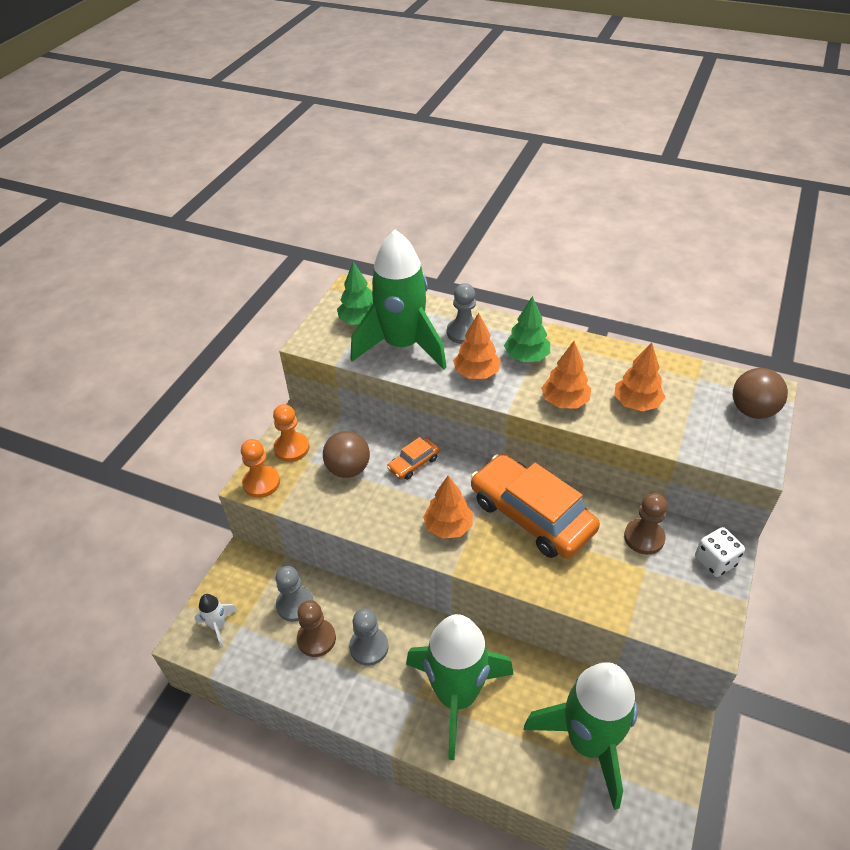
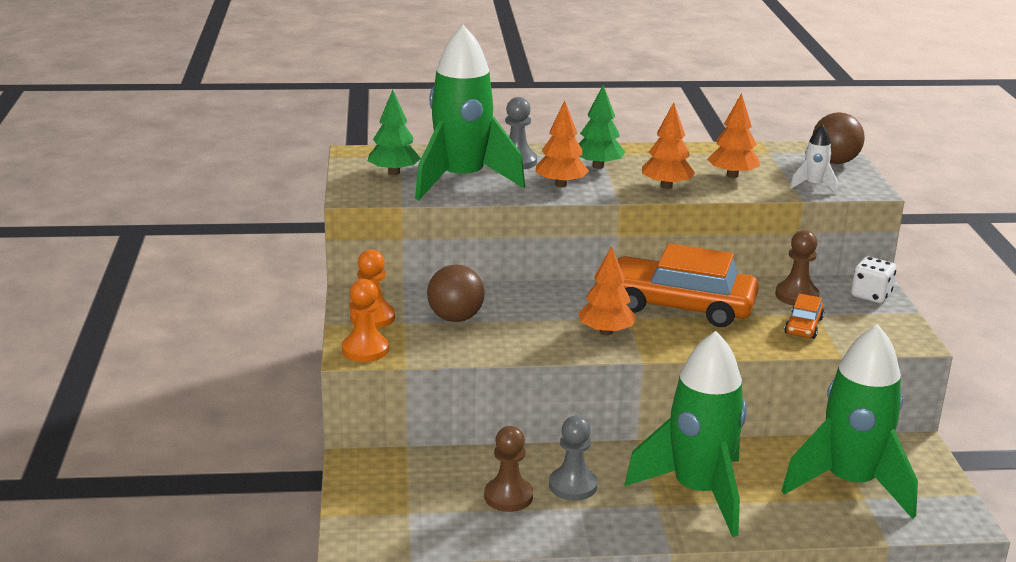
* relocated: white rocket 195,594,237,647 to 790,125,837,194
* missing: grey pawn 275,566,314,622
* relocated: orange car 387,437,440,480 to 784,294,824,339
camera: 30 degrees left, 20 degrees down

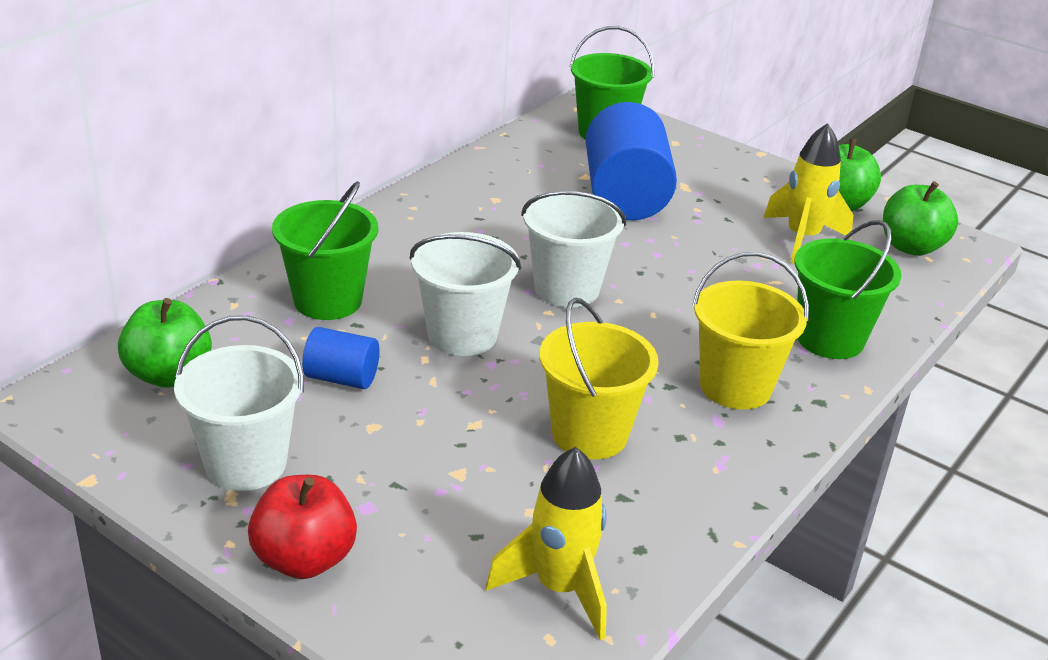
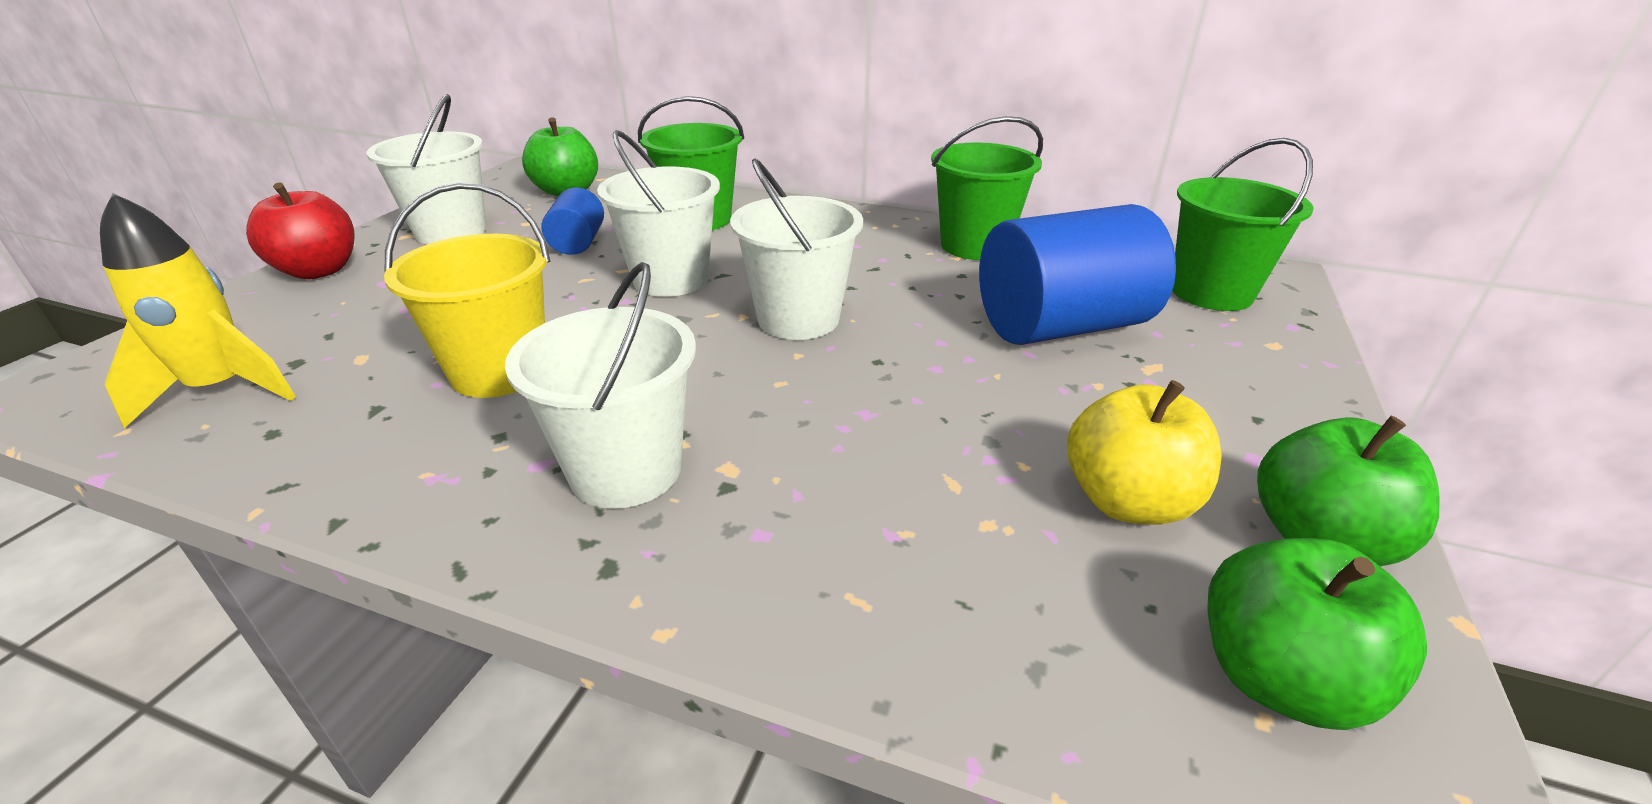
* colour: yellow bucket 692,252,809,410 to white bucket 505,262,696,509
* exchanged: yellow rocket 763,123,853,263 to yellow apple 1067,380,1222,525
* relocated: green bucket 794,220,901,359 to 931,116,1043,260
camera: 75 degrees right, 0 degrees up

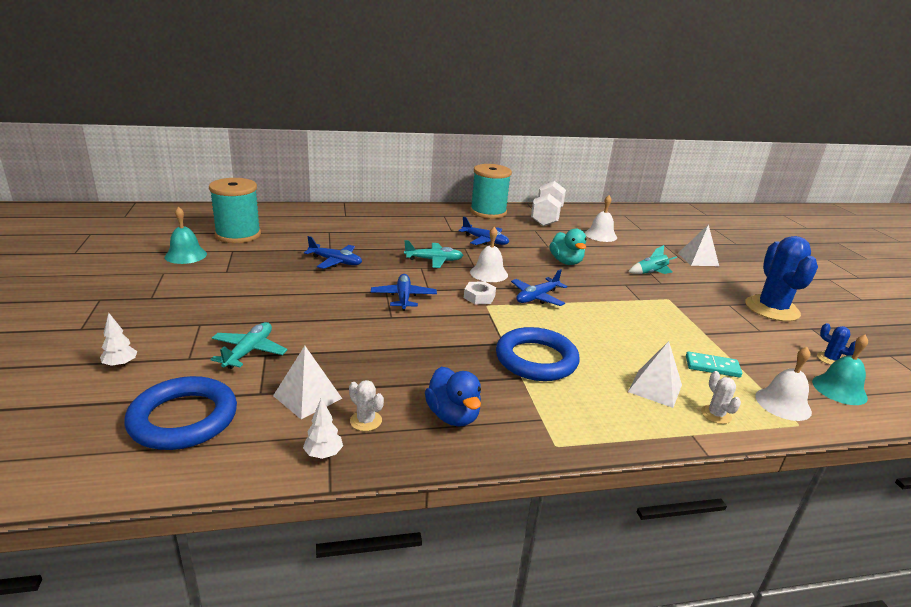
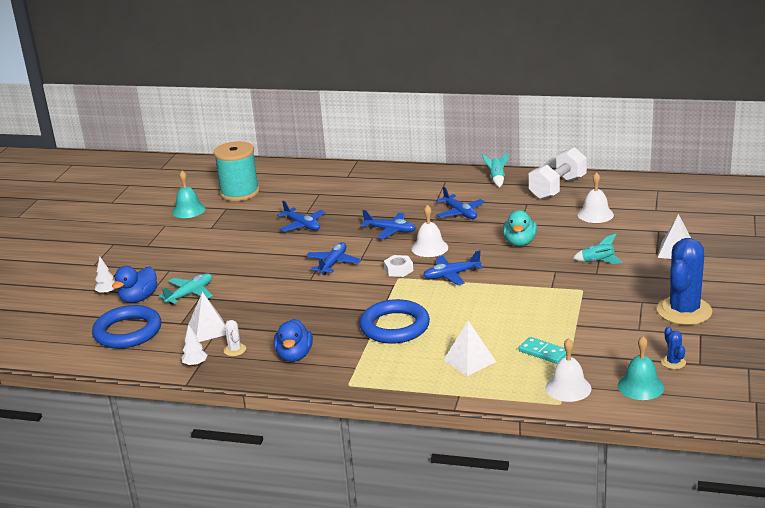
* colour: turquoise plane 404,240,464,268 to blue plane 361,210,416,239
* exchanged: turquoise spool 470,164,512,219 to turquoise rocket 482,152,508,187
* missing: white cactus 701,371,741,424
* appeared: blue duck 112,266,158,303
camera: 30 degrees right, 0 degrees up

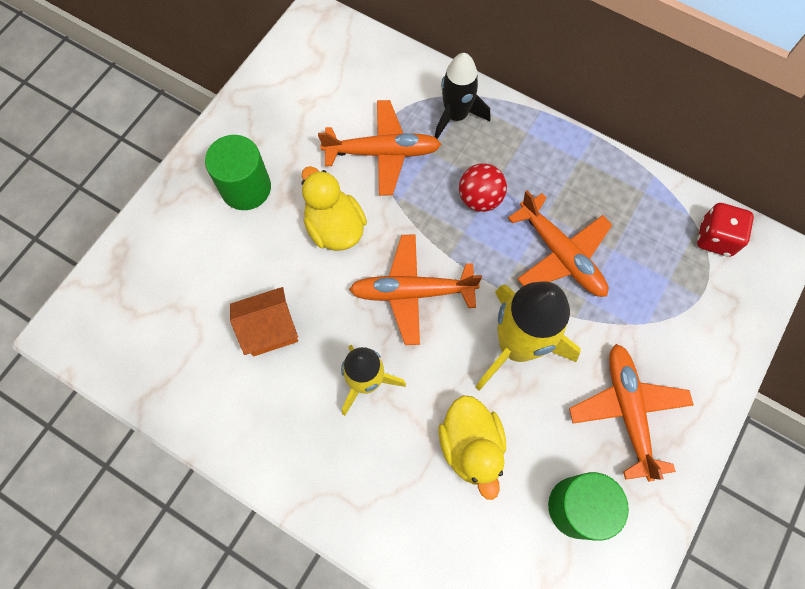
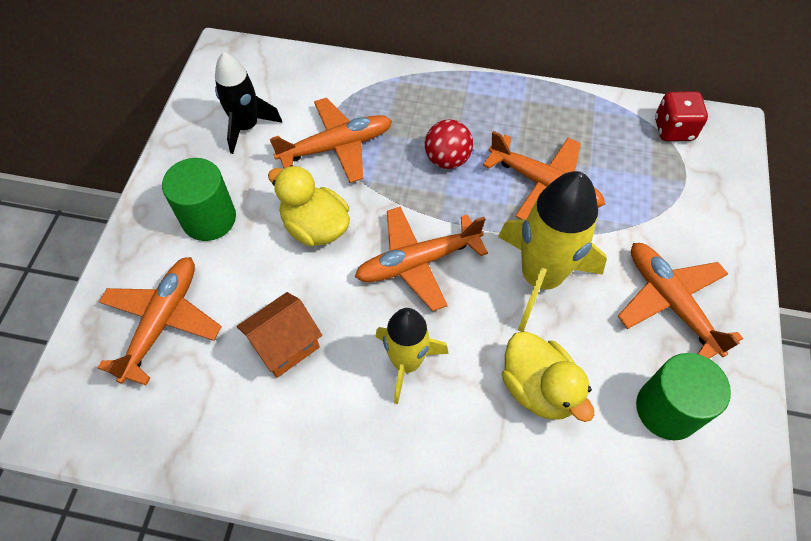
* relocated: black rocket 435,53,490,139 to 215,52,282,154
* appeared: orange plane 98,257,222,385
camera: 20 degrees left, 10 degrees down

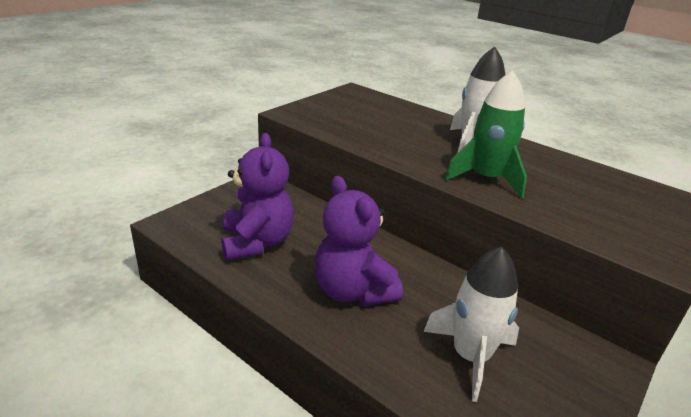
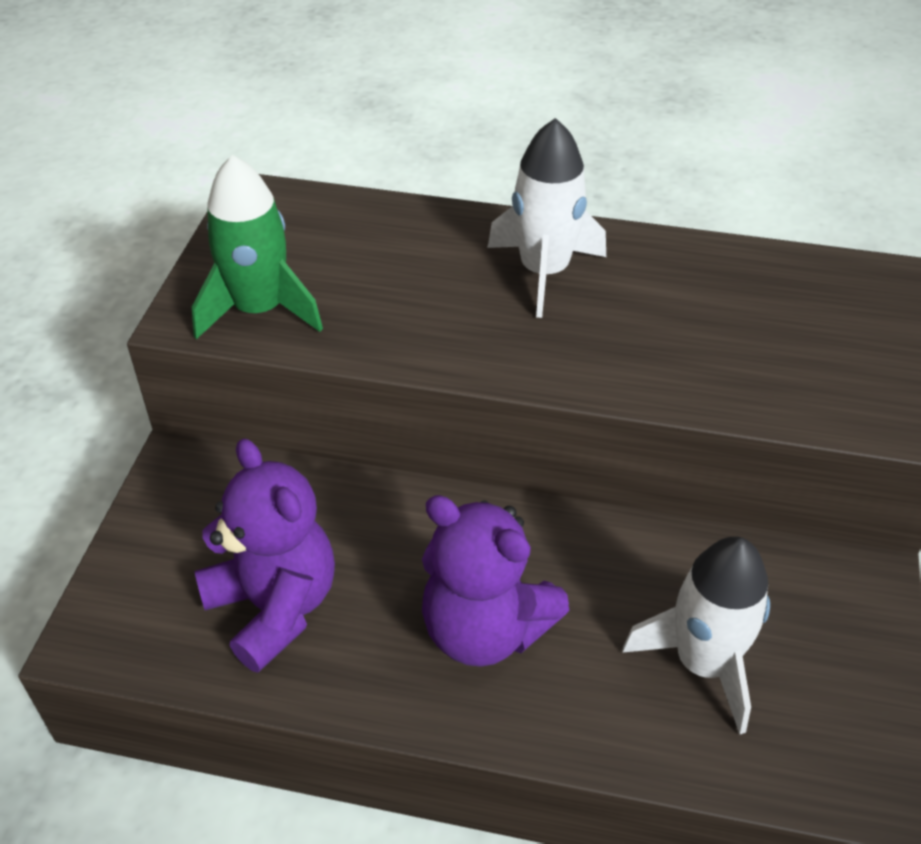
* relocated: green rocket 445,70,527,199 to 192,155,323,339
camera: 25 degrees left, 15 degrees up

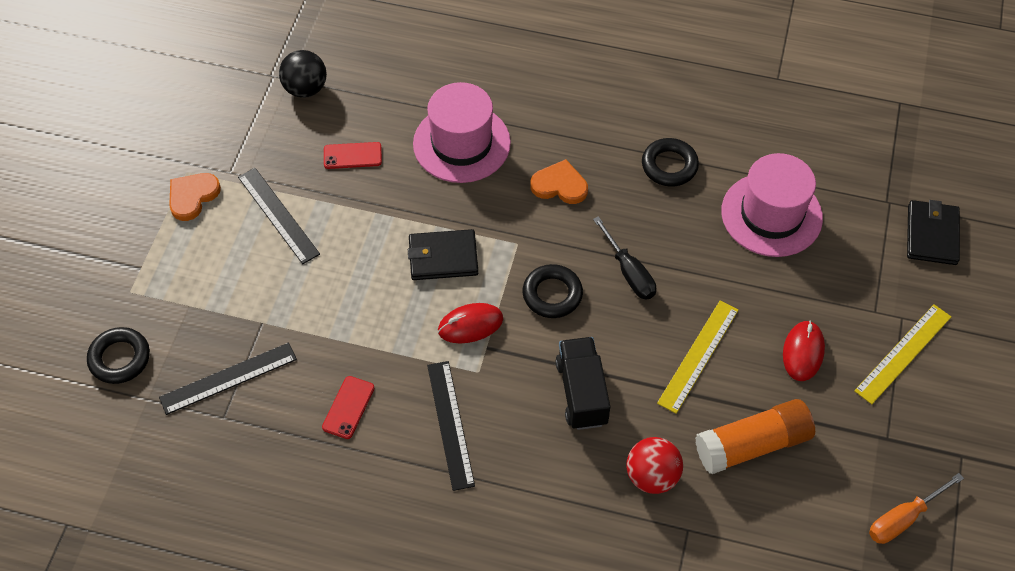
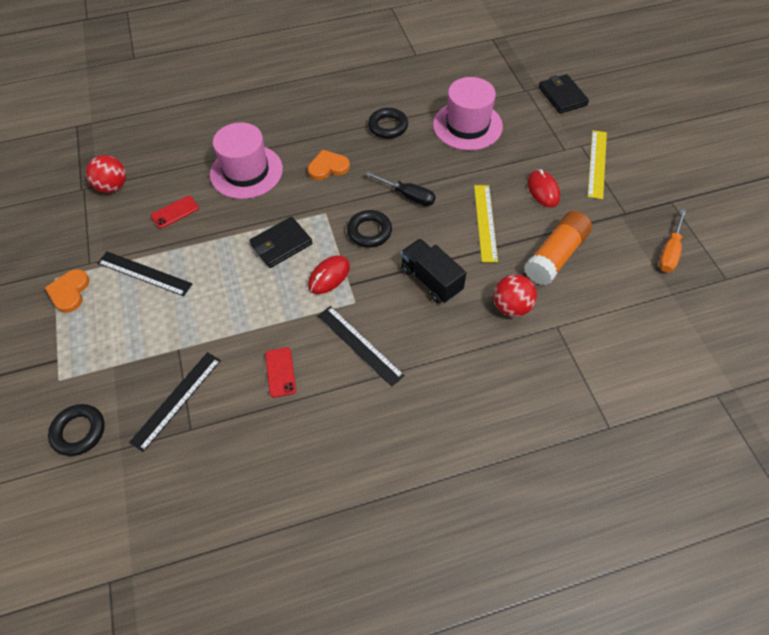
* colour: black ball 279,50,327,98 to red ball 86,155,126,193
camera: 30 degrees left, 0 degrees up

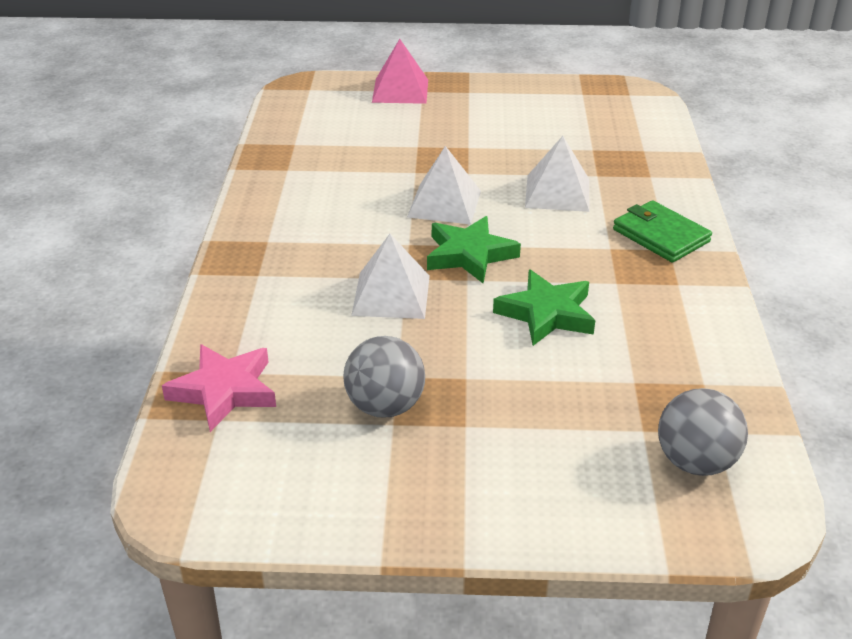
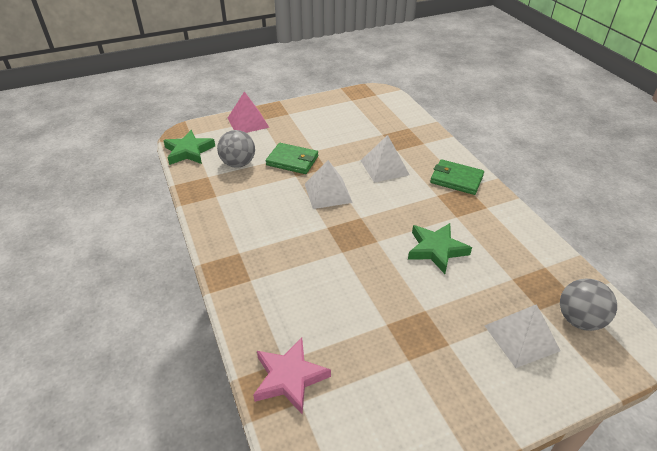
* relocated: grey ball 343,336,425,417 to 217,130,255,168
* relocated: white pyramid 351,234,430,319 to 485,304,560,368
* relocated: green star 427,216,521,283 to 163,130,215,165
* appeared: green wallet 266,143,318,174
camera: 25 degrees left, 5 degrees up

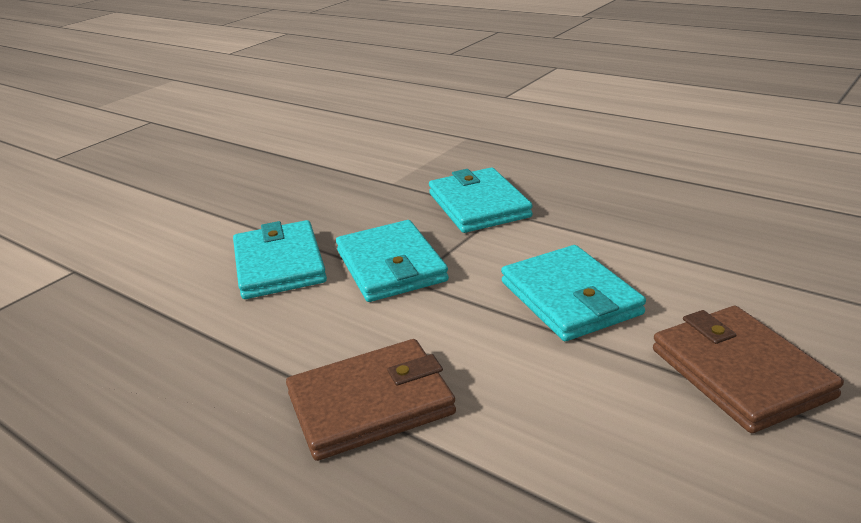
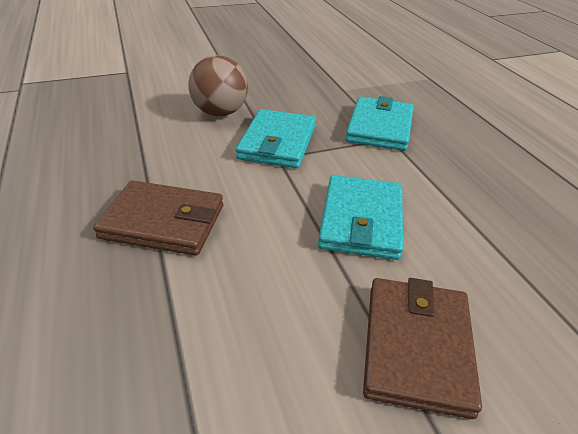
* exchanged: turquoise wallet 233,220,327,299 to brown ball 188,55,248,116
camera: 30 degrees right, 10 degrees up

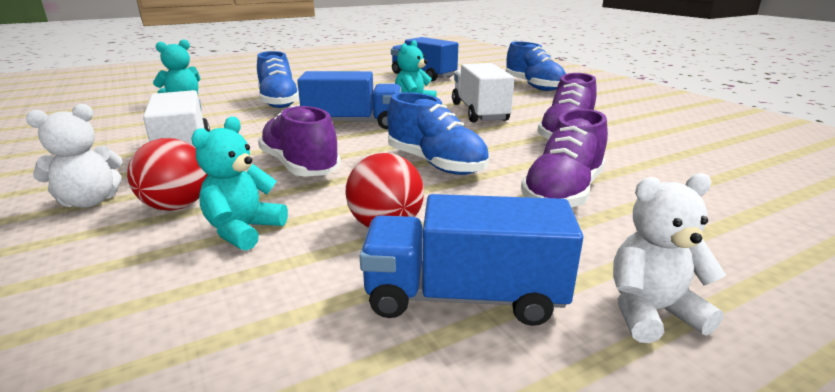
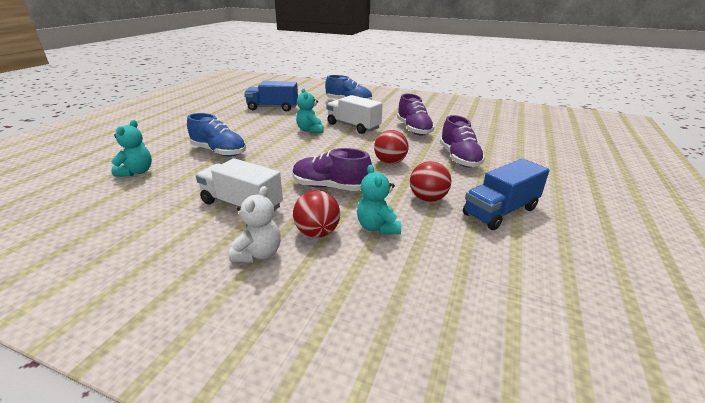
* missing: blue truck 297,71,401,129
* exchanged: blue shoe 387,92,489,175 to red ball 374,130,408,164
* missing: white teddy bear 613,173,726,343
camera: 40 degrees left, 5 degrees up

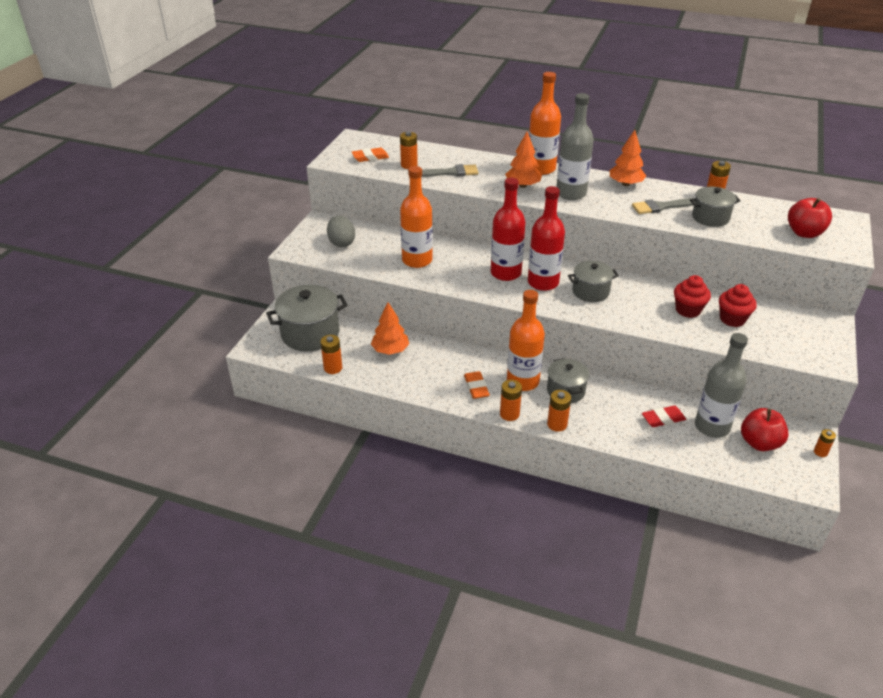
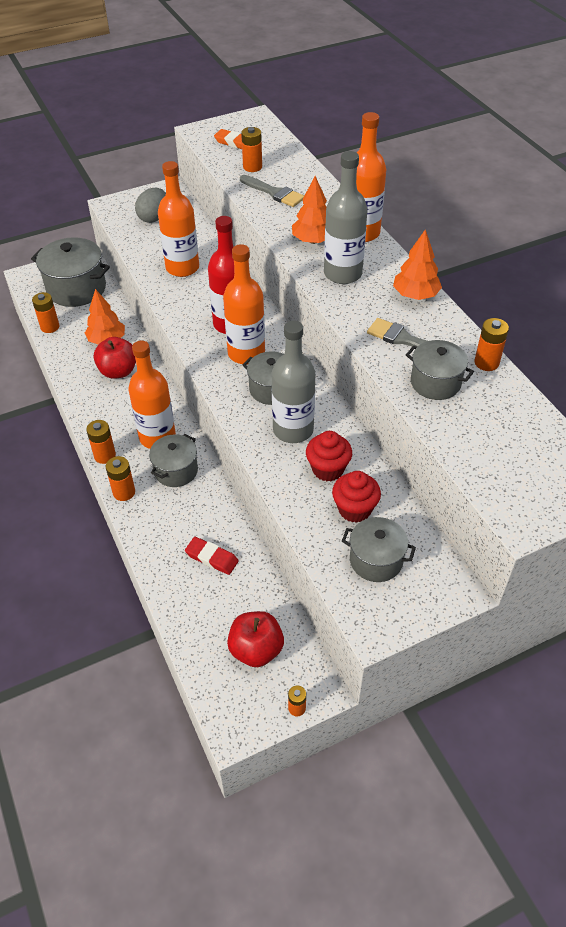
* missing: orange eraser 464,371,490,399
* colour: red bottle 528,186,565,291 to orange bottle 223,244,265,364
* relocated: grey bottle 695,333,748,438 to 272,321,315,443
* relocated: red apple 788,198,832,238 to 94,337,136,379
* appeared: grey pot 342,517,416,582
camera: 45 degrees right, 10 degrees up

